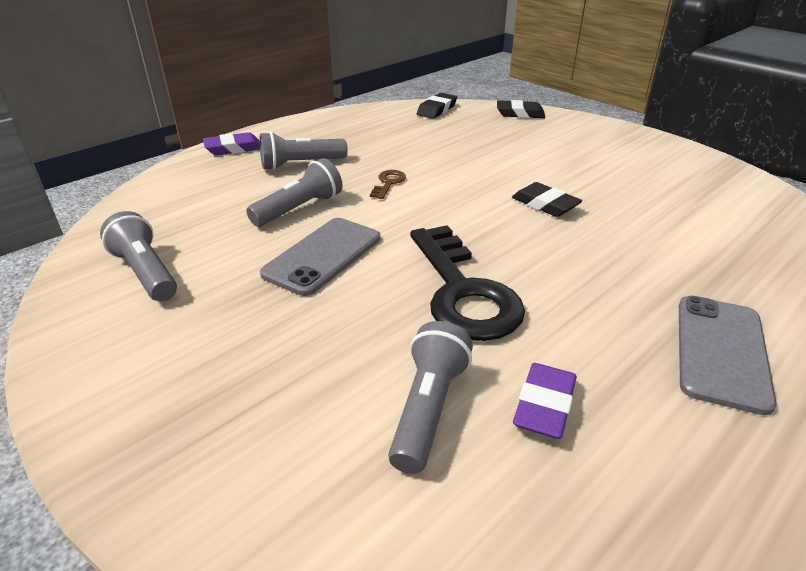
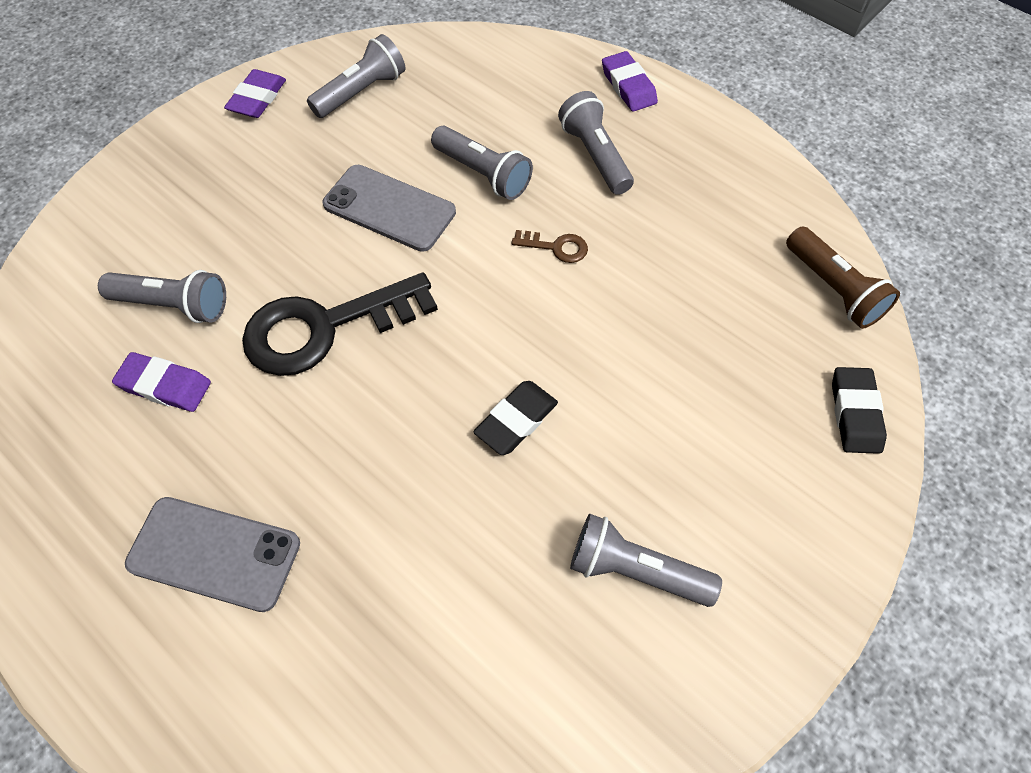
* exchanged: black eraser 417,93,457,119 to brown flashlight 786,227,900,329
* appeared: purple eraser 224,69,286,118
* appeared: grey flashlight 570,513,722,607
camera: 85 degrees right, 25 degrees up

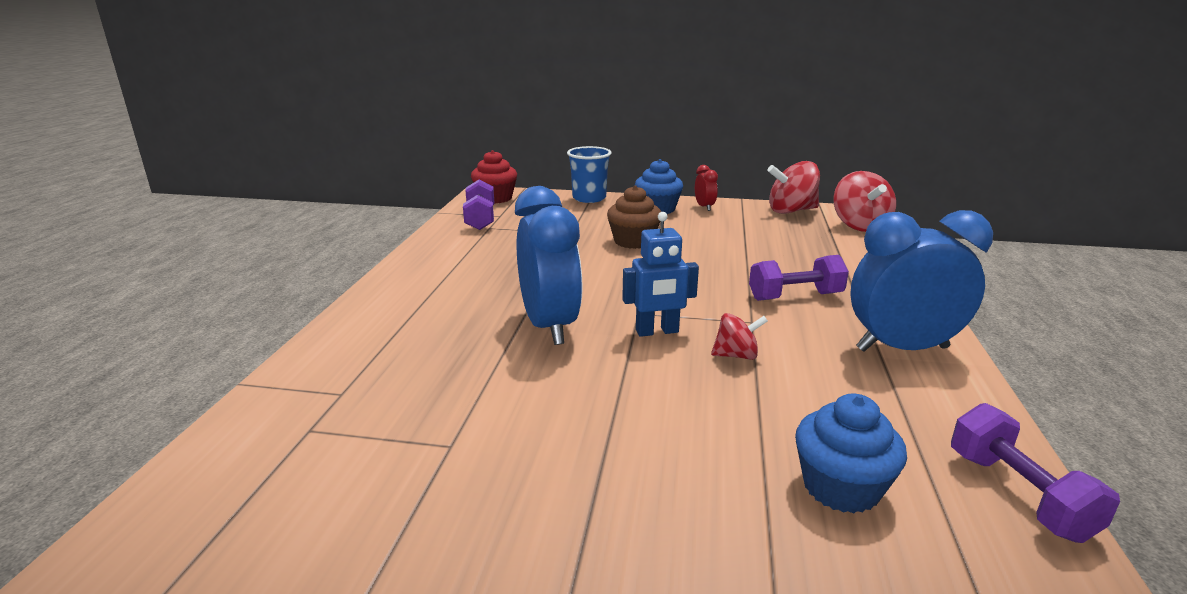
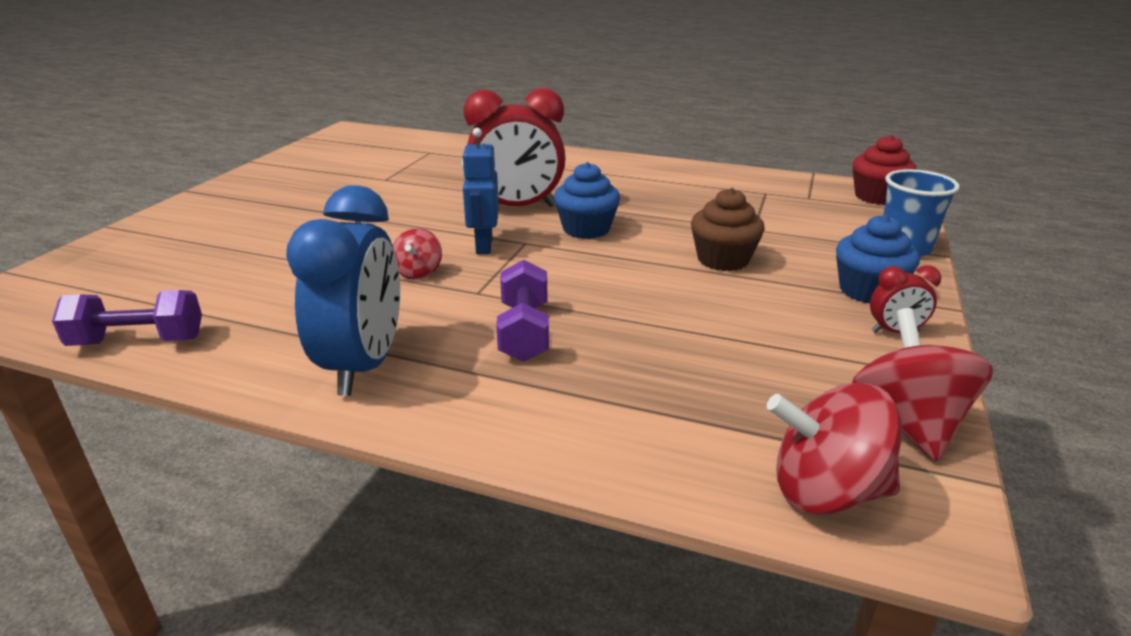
* missing: purple dumbbell 463,180,494,230
* colour: blue clock 515,186,583,345 to red clock 463,88,565,207
* relocated: blue cupcake 795,393,907,514 to 554,162,620,239
camera: 100 degrees right, 5 degrees up

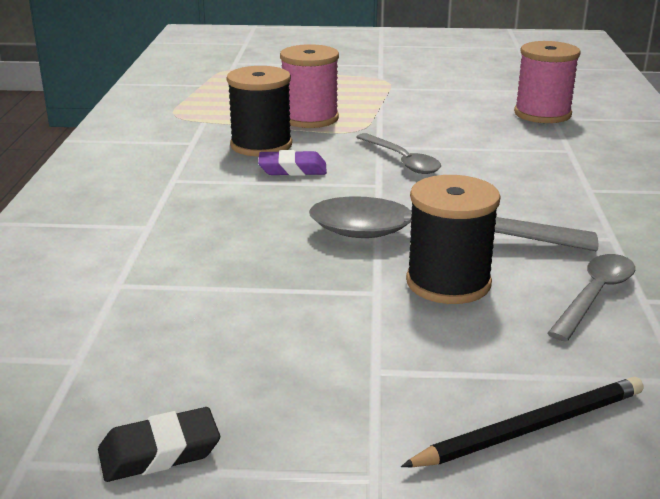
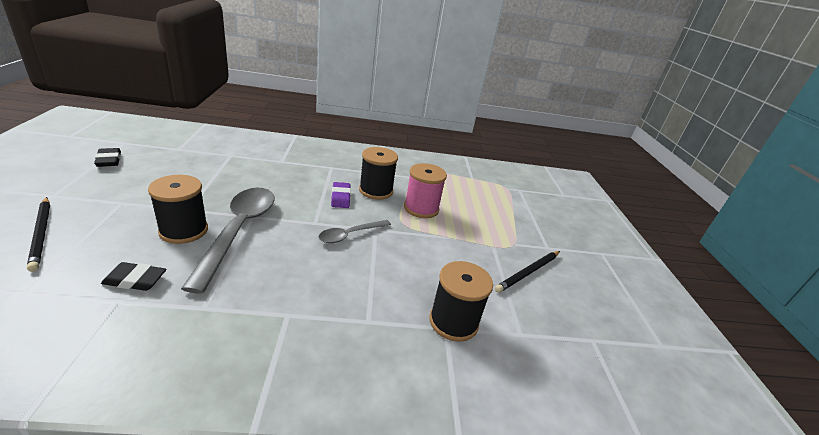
* colour: pink spool 514,41,581,123 to black spool 429,261,493,342
* exchanged: grey spoon 547,254,635,341 to black eraser 101,262,166,291
* appeared: black pencil 495,251,560,293
camera: 80 degrees right, 5 degrees up

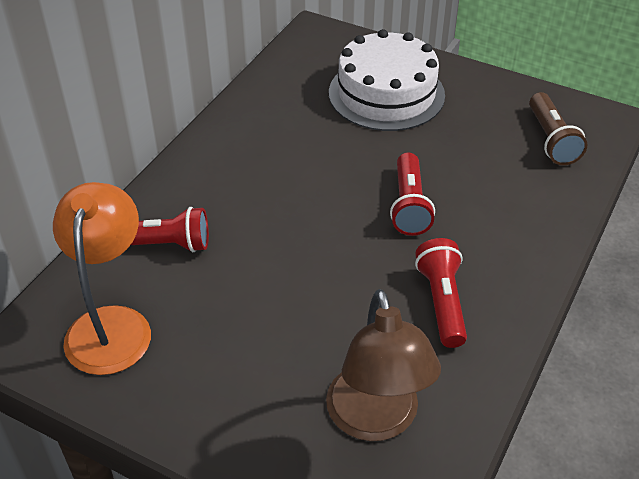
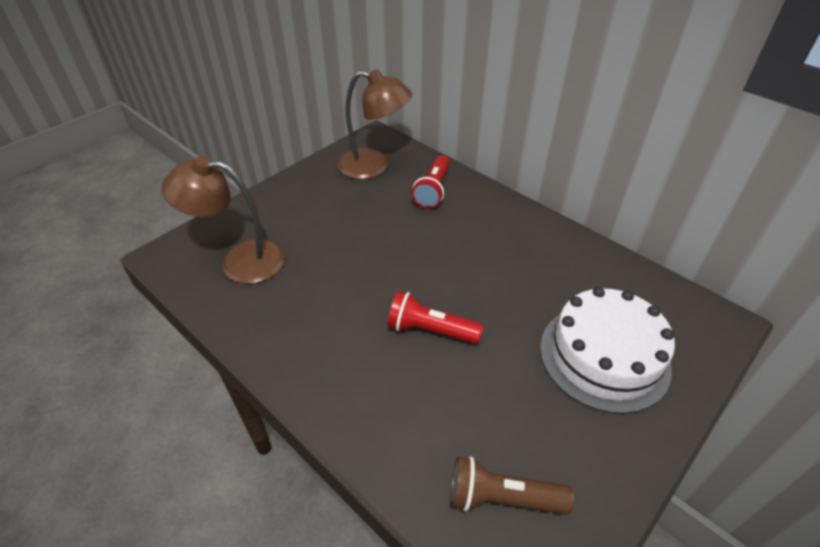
* colour: orange lamp 53,182,151,375 to brown lamp 337,69,412,179
* missing: red flashlight 415,238,467,348
camera: 105 degrees right, 0 degrees up

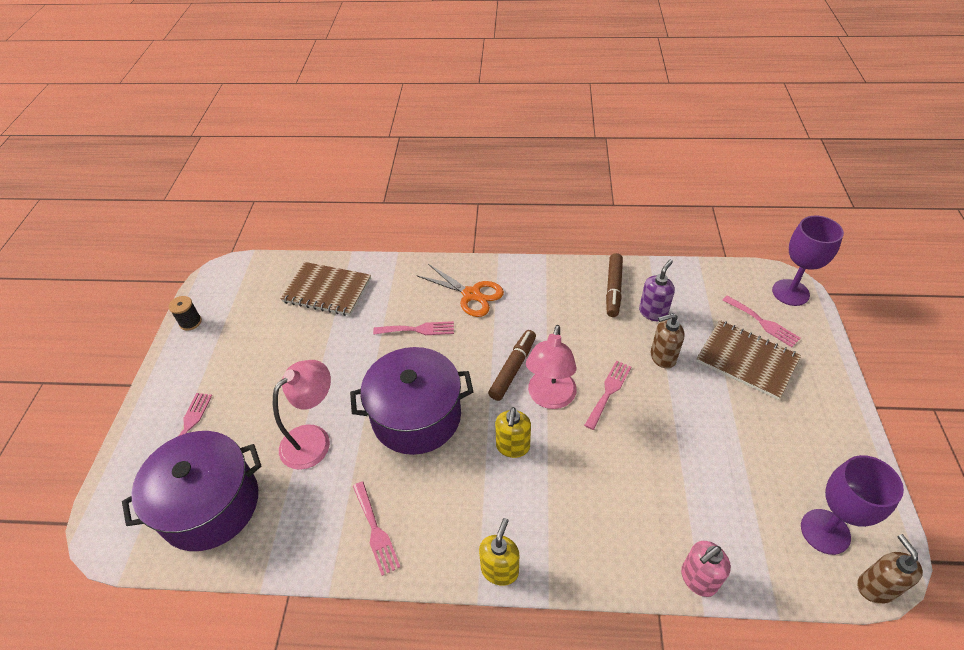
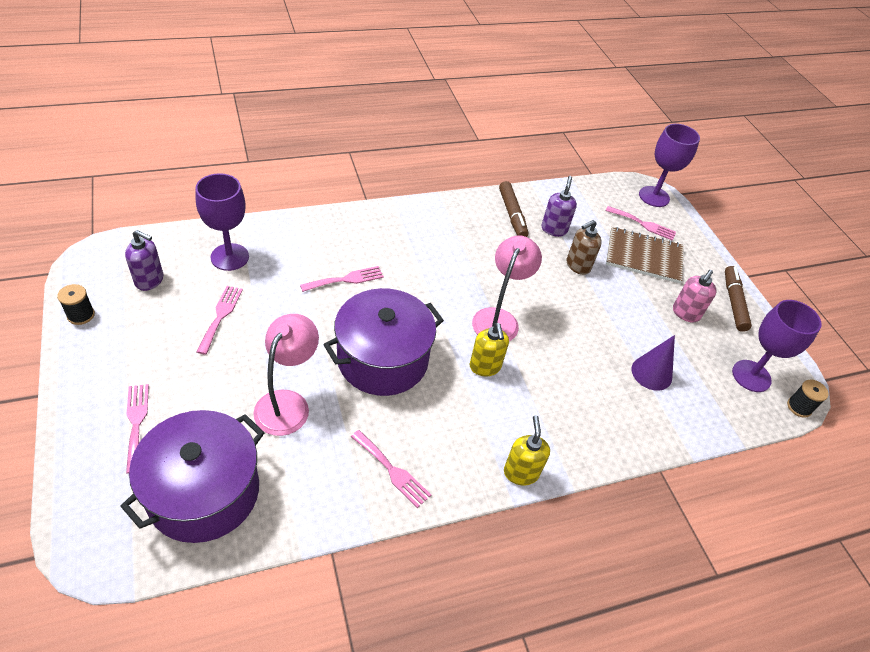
* exchanged: brown notebook 280,262,371,316 to purple goblet 195,173,249,271
* missing: orange scissors 417,264,504,317
* relocated: brown marker 488,330,536,401 to 725,266,752,332
* spun: pink lamp 526,325,577,409 = 472,235,542,341 150 degrees counterclockwise
* relocated: pink fork 584,361,631,430 to 196,286,243,355
* relocated: pink soap dispenser 681,541,731,597 to 673,270,717,323
* exchanged: brown soap dispenser 857,534,923,604 to black spool 787,379,829,418
* appeared: purple soap dispenser 125,230,163,291
* appeared: purple cone 632,335,675,391
camera: 30 degrees left, 0 degrees up

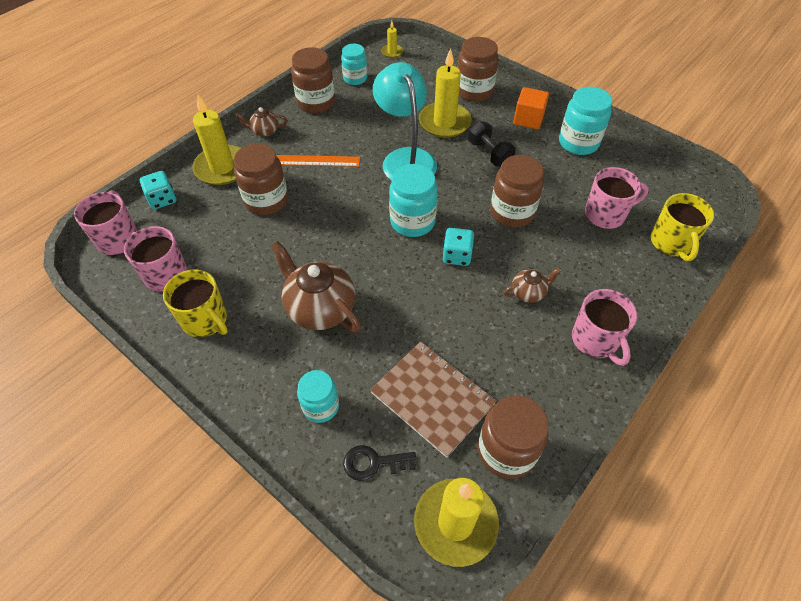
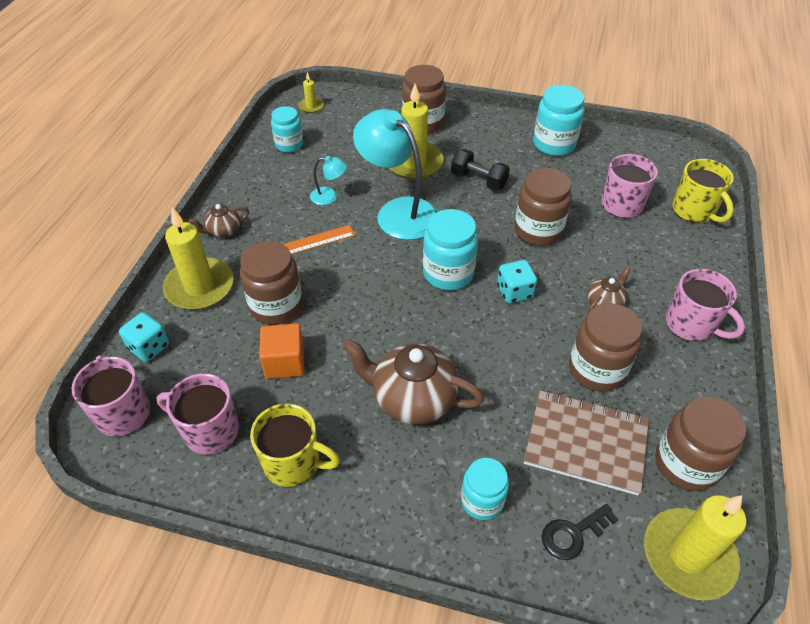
* relocated: brown jar 291,47,335,113 to 569,303,642,392
* relocated: orange cube 513,87,549,129 to 259,323,304,379
* appeared: turquoise lamp 310,156,347,205
camera: 25 degrees left, 5 degrees down

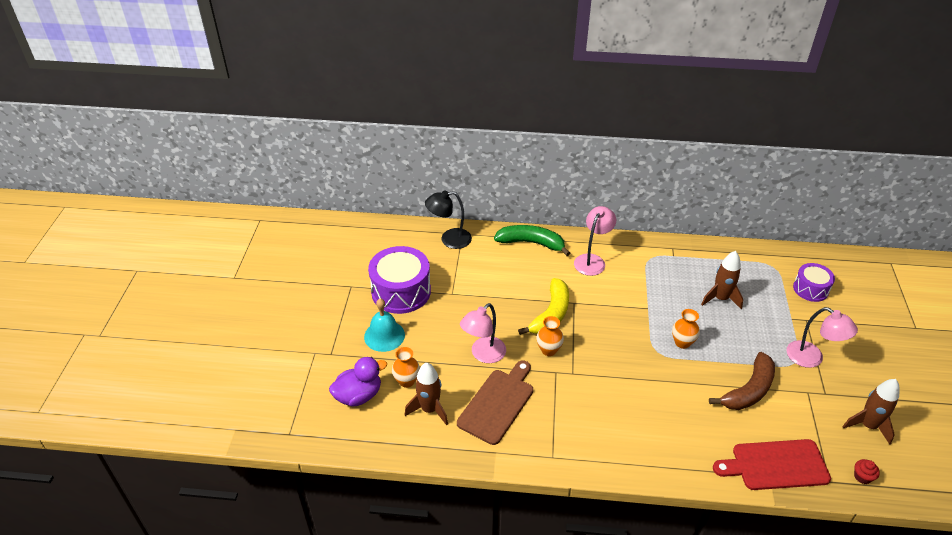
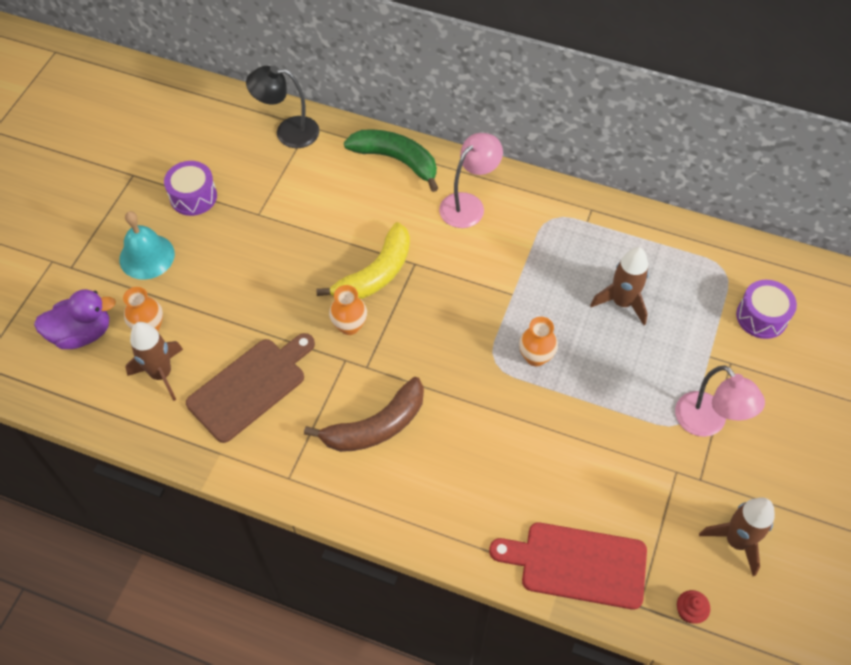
* size: purple drum 368,246,431,314 = 164,161,217,216 x0.58
* missing: pink lamp 460,303,506,363
* relocated: brown banana 709,352,775,410 to 304,377,424,452
camera: 15 degrees right, 15 degrees up

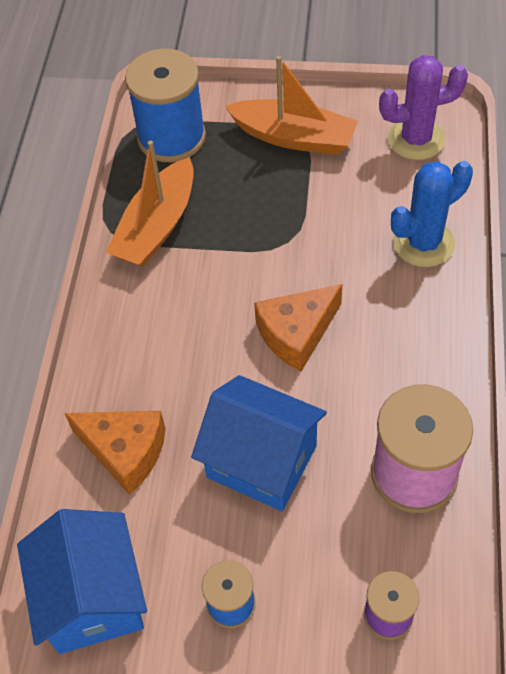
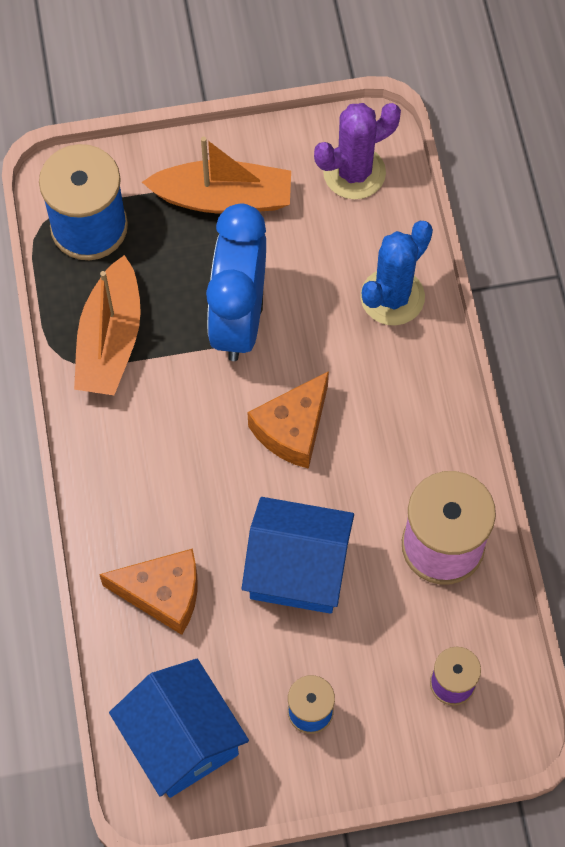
* appeared: blue clock 206,204,266,361
camera: 20 degrees left, 10 degrees up

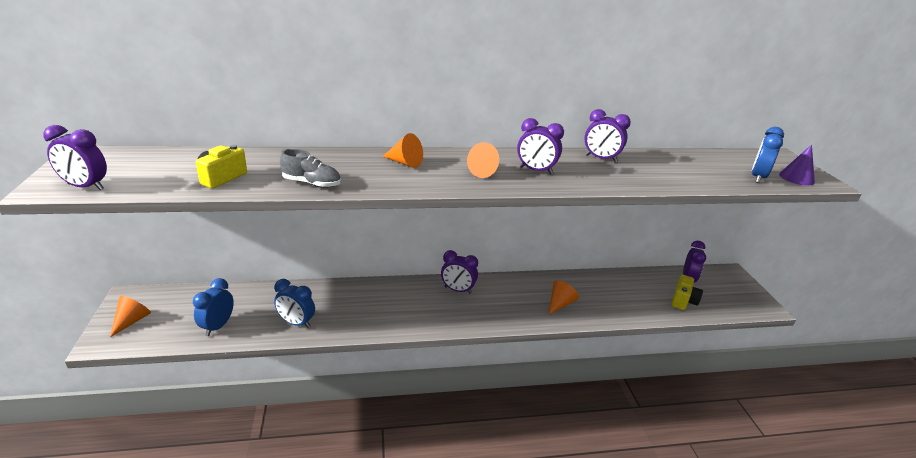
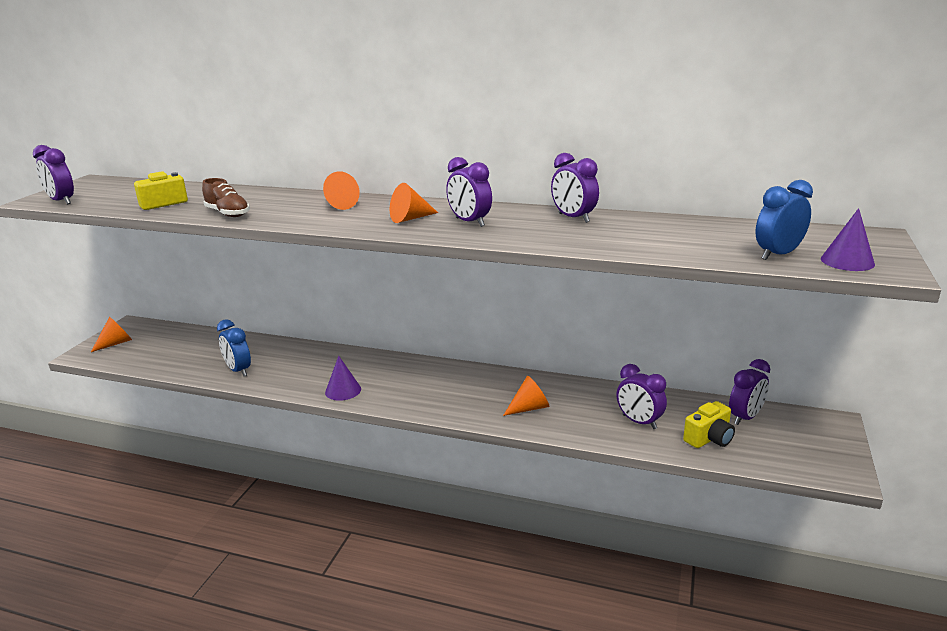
* missing: blue clock 193,278,234,336
* colour: grey shoe 280,149,341,188 to brown shoe 202,178,250,217
* relocated: purple clock 441,250,478,294 to 617,364,667,429
* appeared: purple cone 325,356,361,401
camera: 30 degrees right, 5 degrees down

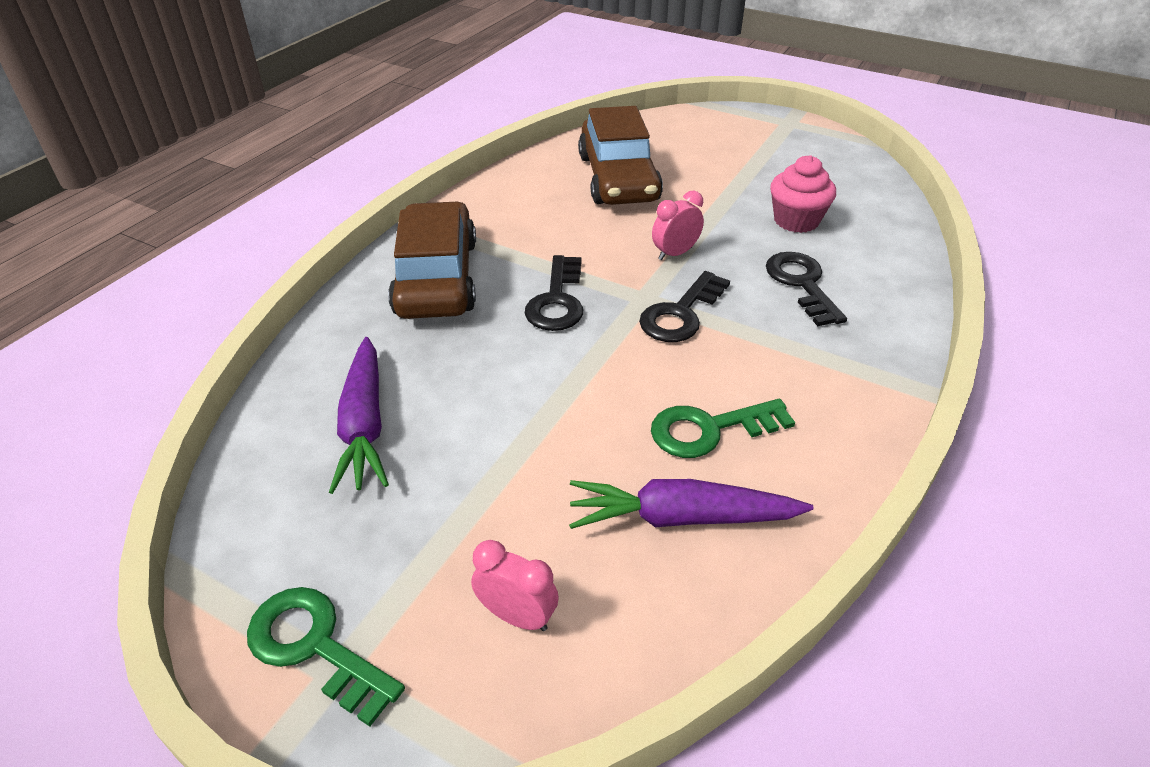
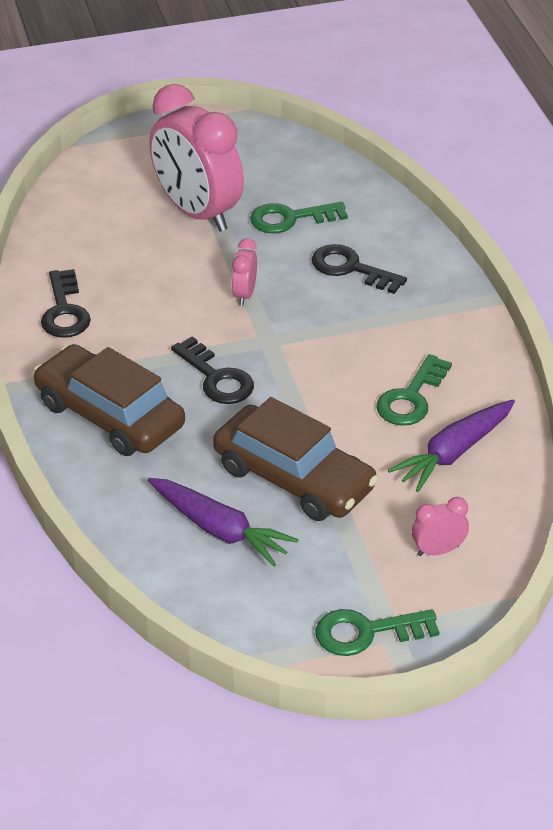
* relocated: brown car 578,106,663,205 to 213,397,378,521
* relocated: black key 639,271,730,342 to 41,269,91,338
* exchanged: pink cupcake 770,155,836,233 to green key 250,202,348,233
* appeared: pink clock 150,84,244,231
camera: 45 degrees left, 0 degrees up

